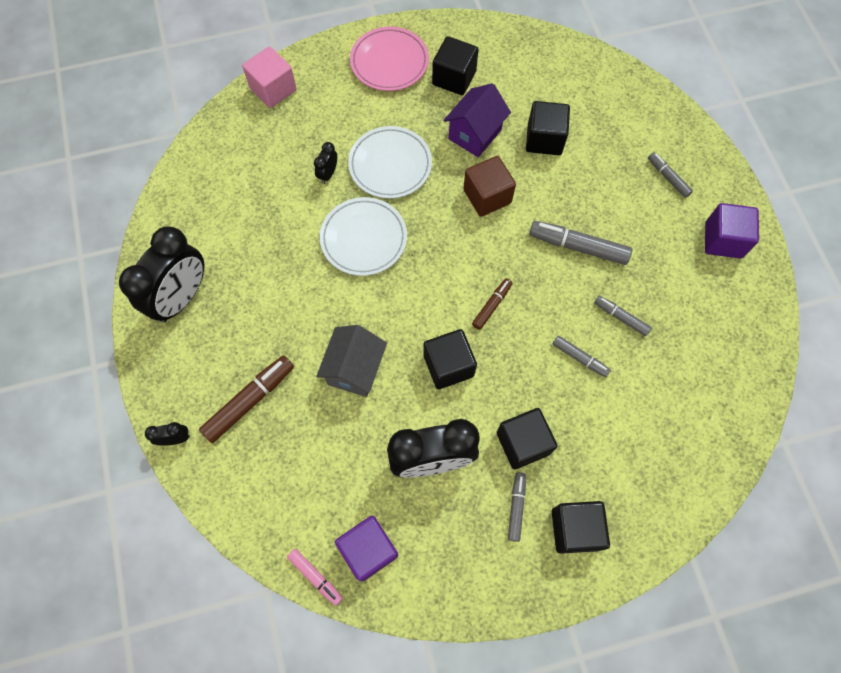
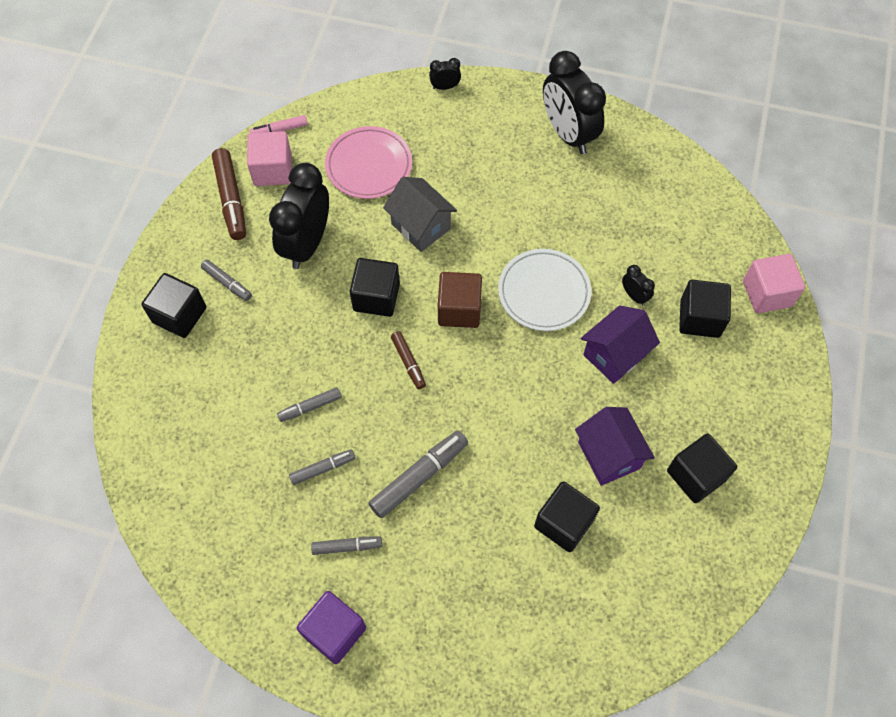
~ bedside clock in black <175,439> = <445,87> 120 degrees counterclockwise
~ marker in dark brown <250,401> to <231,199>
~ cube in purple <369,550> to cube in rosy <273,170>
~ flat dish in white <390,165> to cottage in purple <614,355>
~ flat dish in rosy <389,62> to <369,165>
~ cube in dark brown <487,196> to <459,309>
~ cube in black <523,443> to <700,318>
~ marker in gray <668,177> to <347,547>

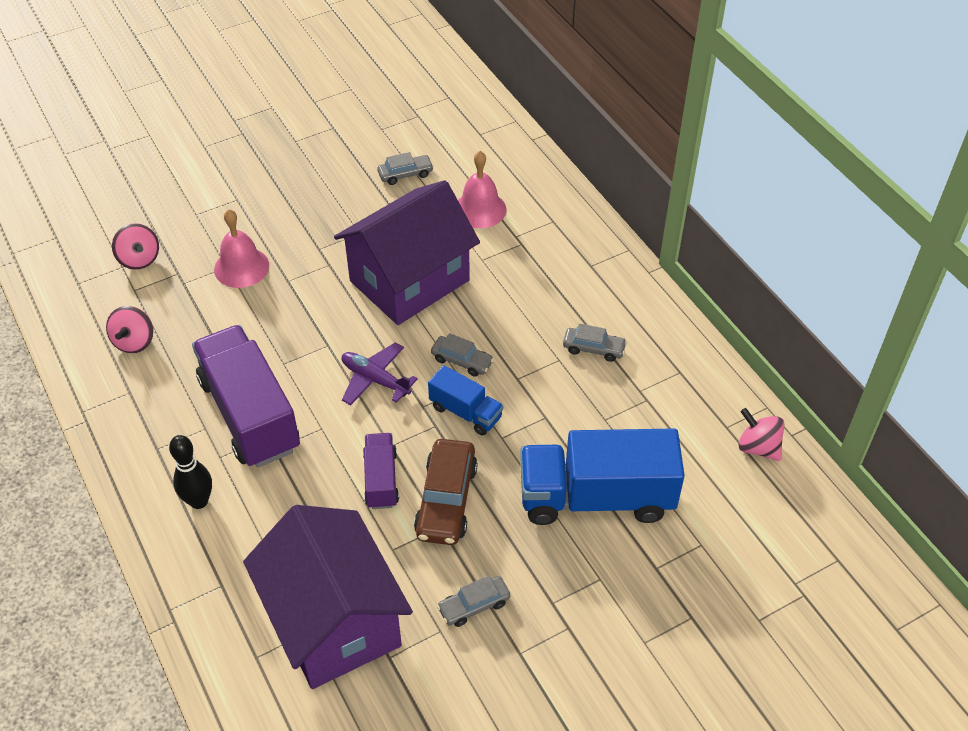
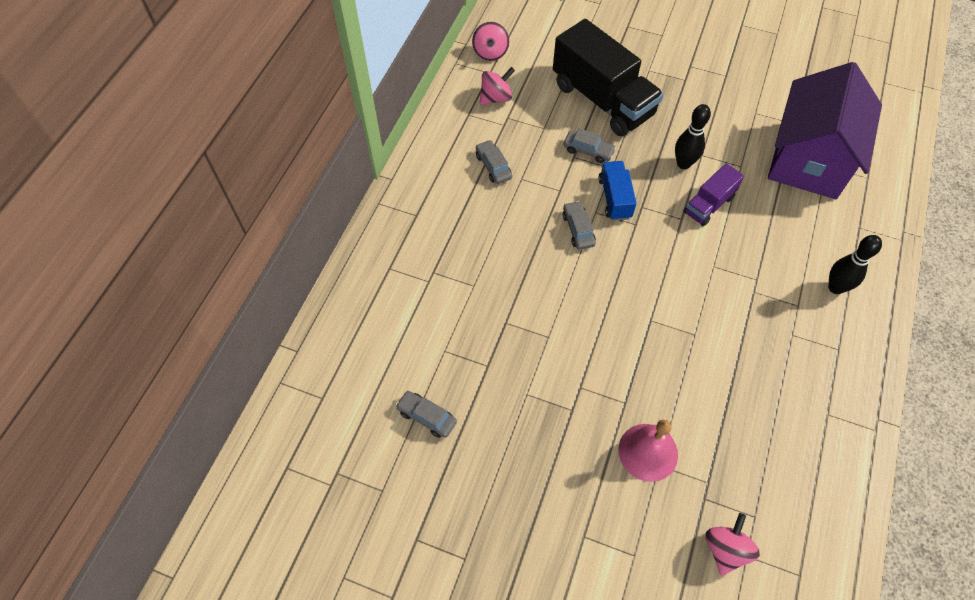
~ whirligig in rosy <134,342> to <496,98>
- truck in purple <250,414>
- cottage in purple <409,281>
- plane in purple <375,379>
~ automobile in dark brown <446,500> to bowling pin in black <683,164>
~ automobile in gray <474,605> to <588,151>
- hand bell in rosy <480,209>
~ truck in cobalt <596,497> to truck in black <602,100>

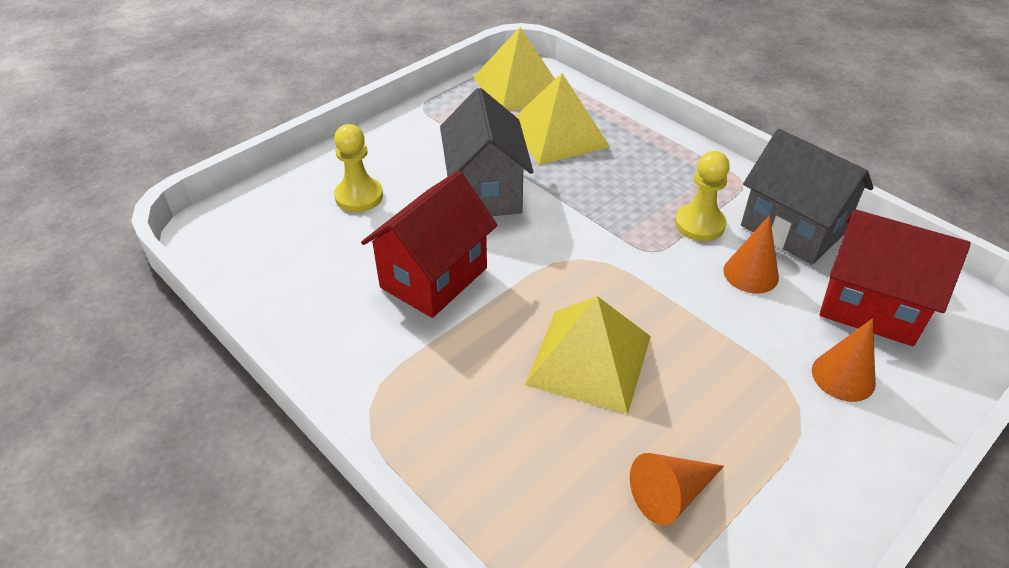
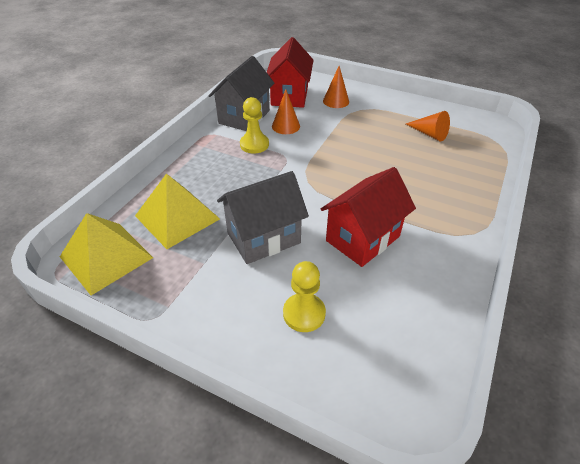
~ cottage in crimson <433,277> = <363,238> 60 degrees counterclockwise
- pyramid in golden <589,359>

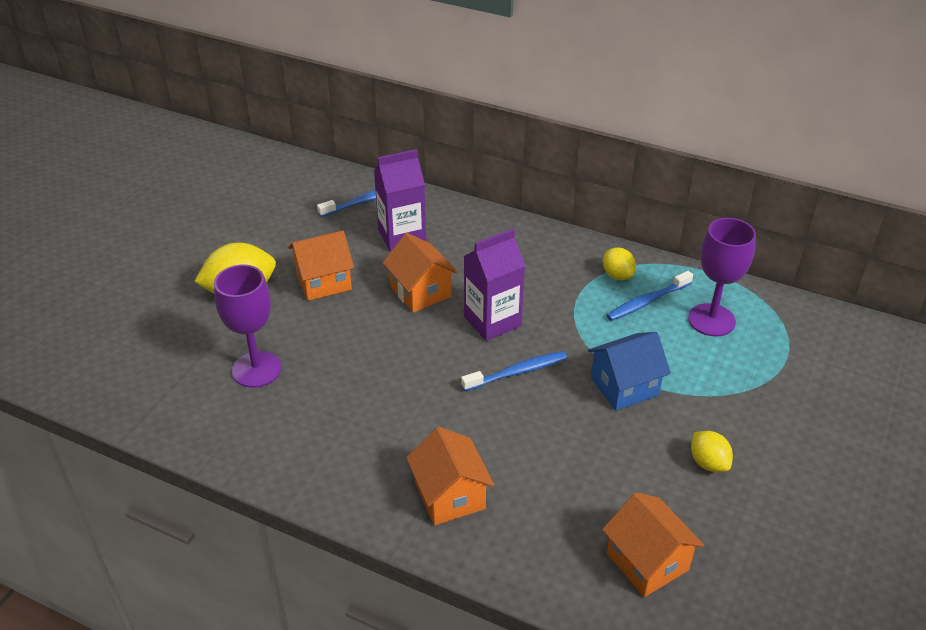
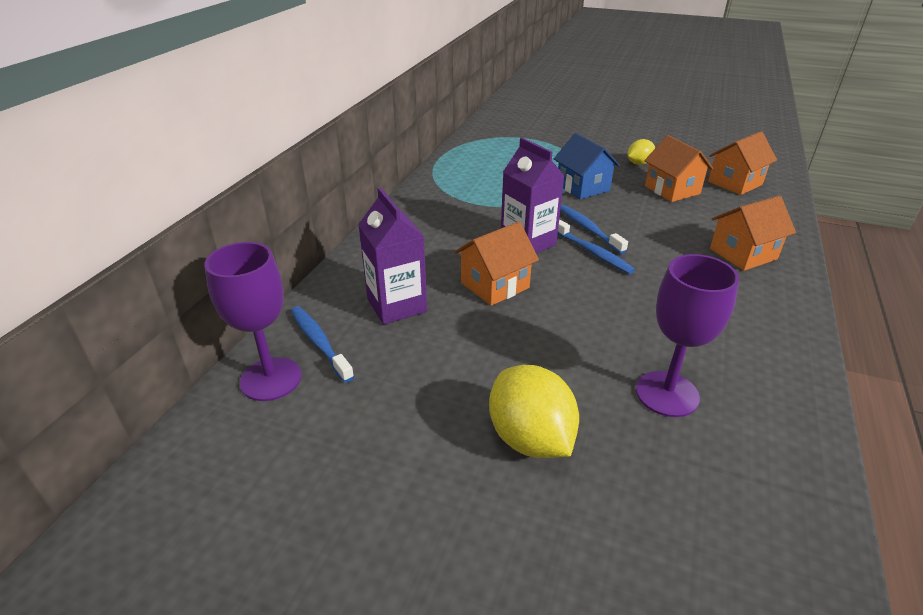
~ cottage in bright orange <323,282> to <672,190>
- toy lemon in golden <617,275>
~ dental brush in cobalt <647,302> to <592,252>
~ goblet in purple <711,320> to <271,379>

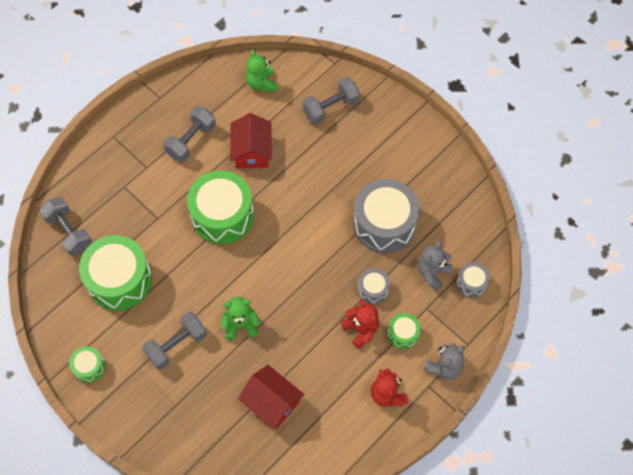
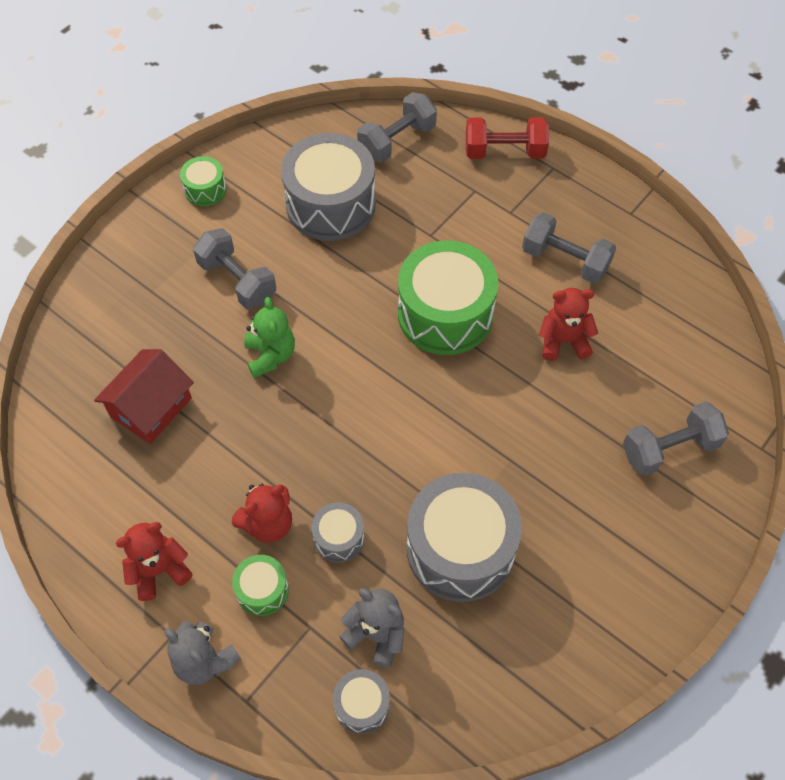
~ drum in green <119,280> to drum in gray <330,205>
~ cottage in crimson <252,151> to stuffed bear in crimson <563,341>
- stuffed bear in green <262,83>
~ hand weight in gray <331,108> = <669,449> 75 degrees counterclockwise
+ hand weight in crimson <504,152>

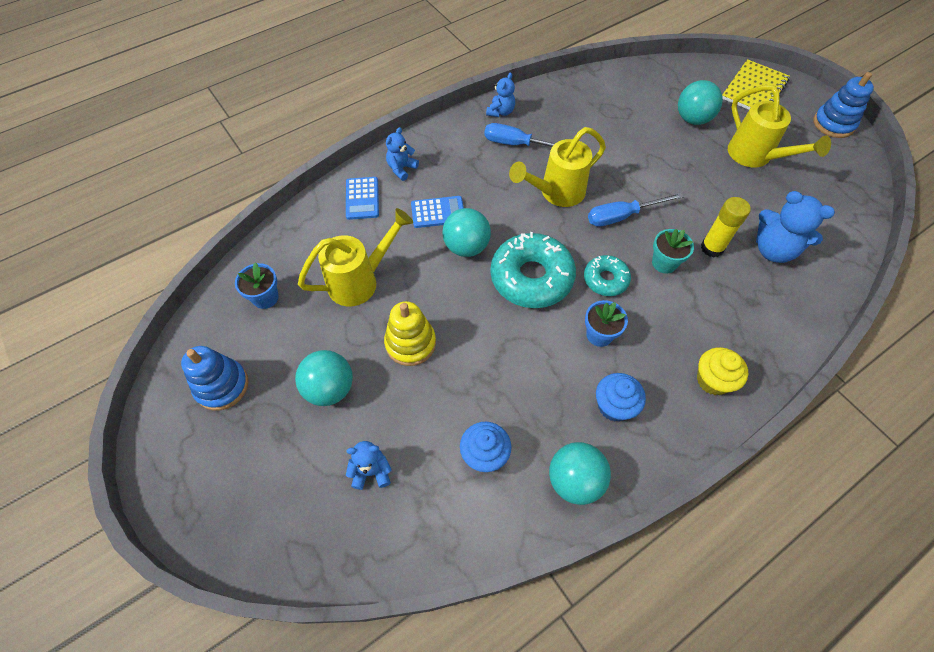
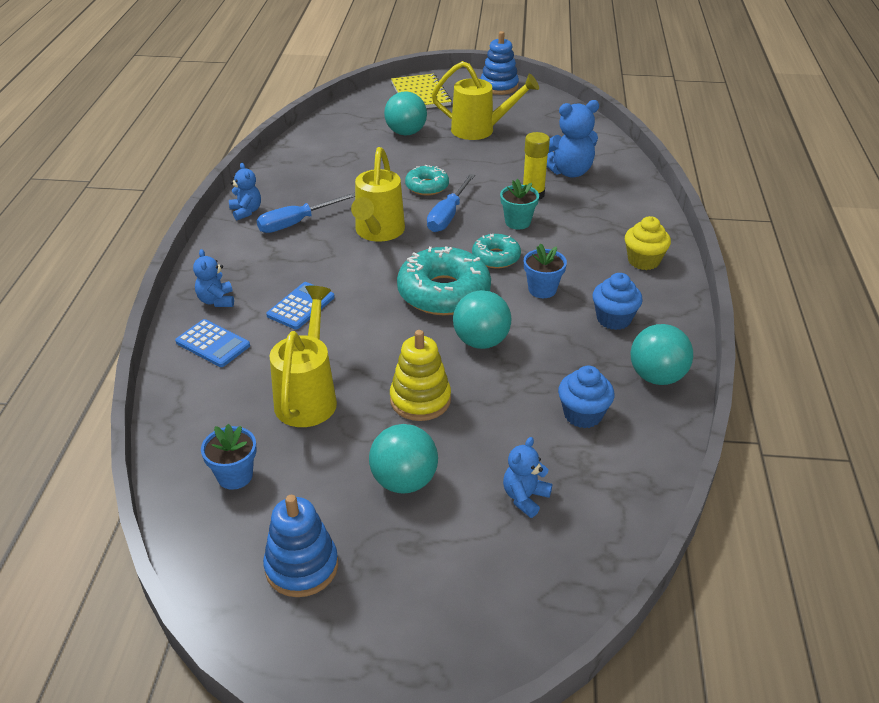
~ play ball in aqua <466,247> to <481,341>
+ donut in aqua <427,186>

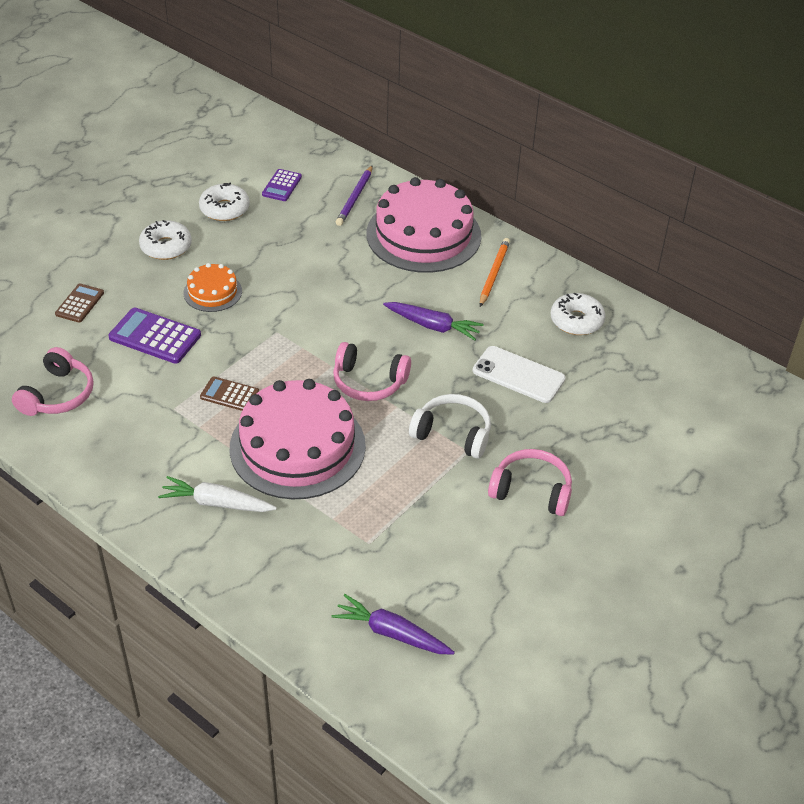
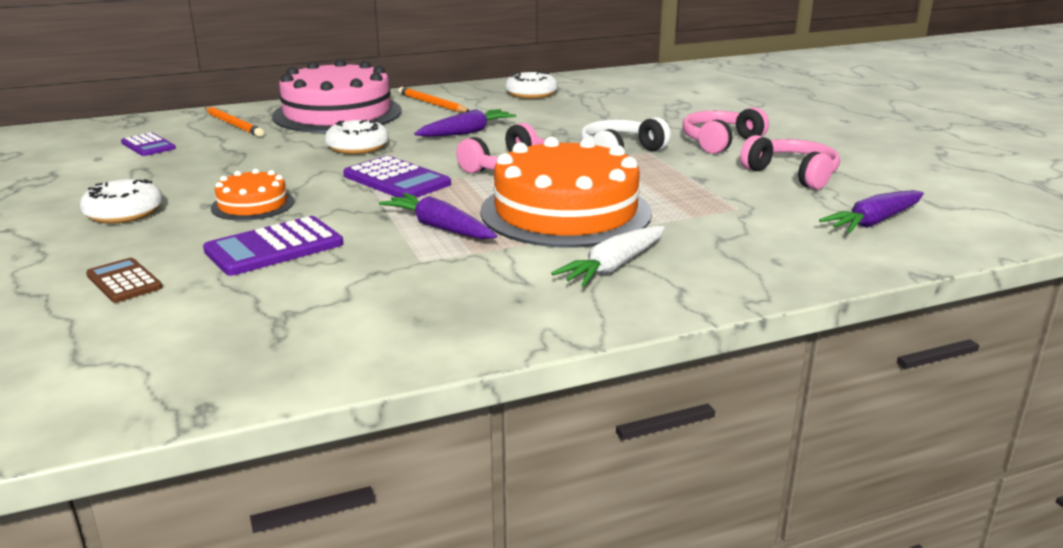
~ headphones in rosy <57,395> to <792,174>
~ donut in white <224,209> to <358,147>
~ adding machine in dark brown <229,394> to root vegetable in purple <439,227>
~ gateau in rosy <297,446> to gateau in bright orange <565,212>
~ lead pencil in purple <355,198> to lead pencil in bright orange <233,124>
- smartphone in white <518,375>
+ adding machine in purple <396,180>

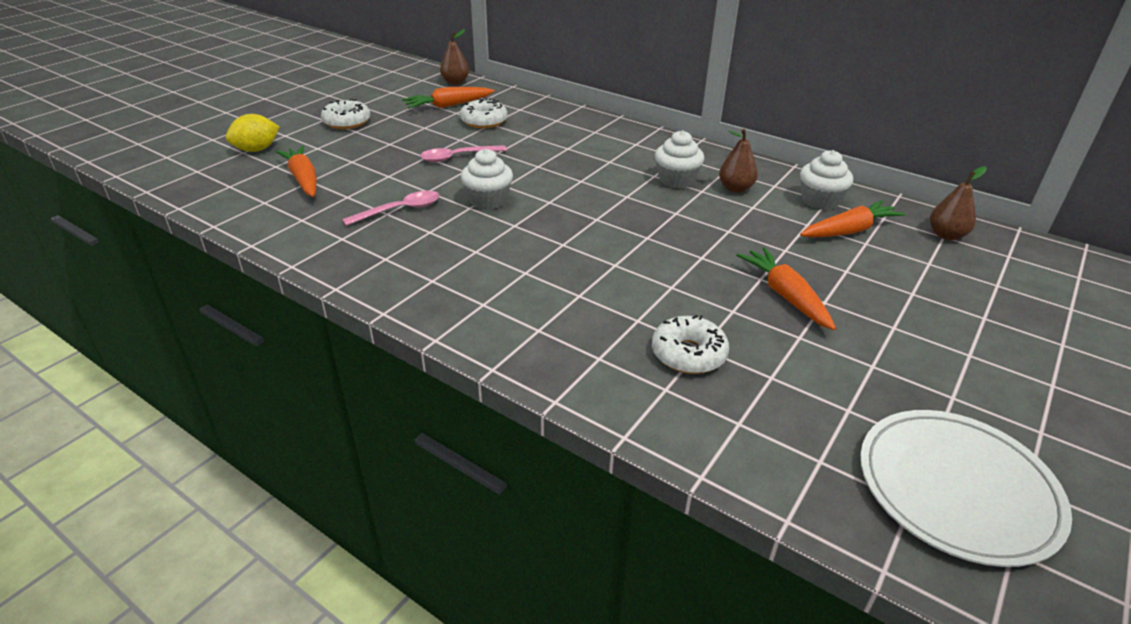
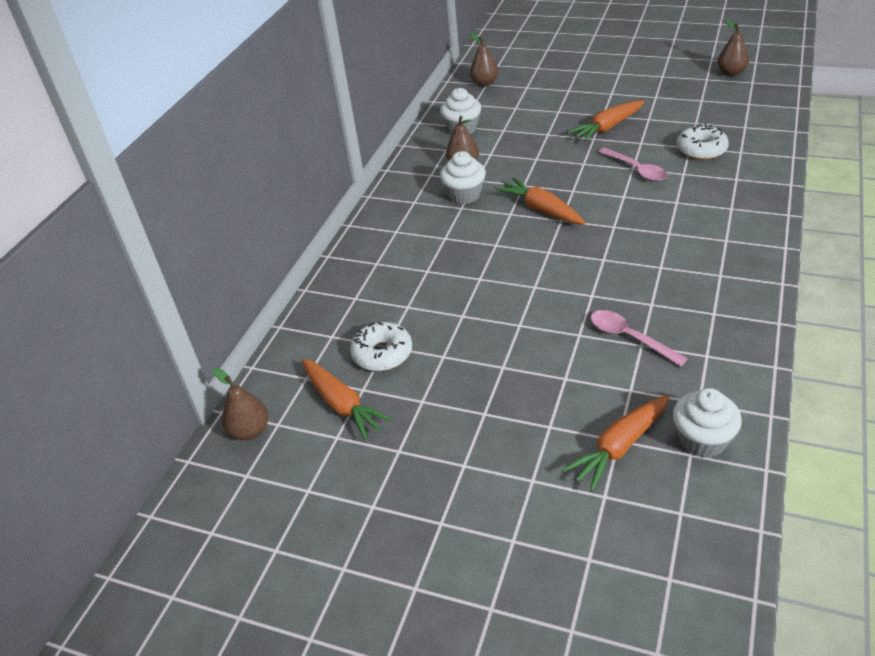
- toy lemon in golden <257,150>
- donut in white <347,122>
~ spoon in rosy <457,157> to <636,170>
~ fairy cake in white <488,200> to <702,439>
~ root vegetable in bright orange <848,231> to <542,210>
~ flat dish in white <957,488> to toy pear in dark brown <731,73>

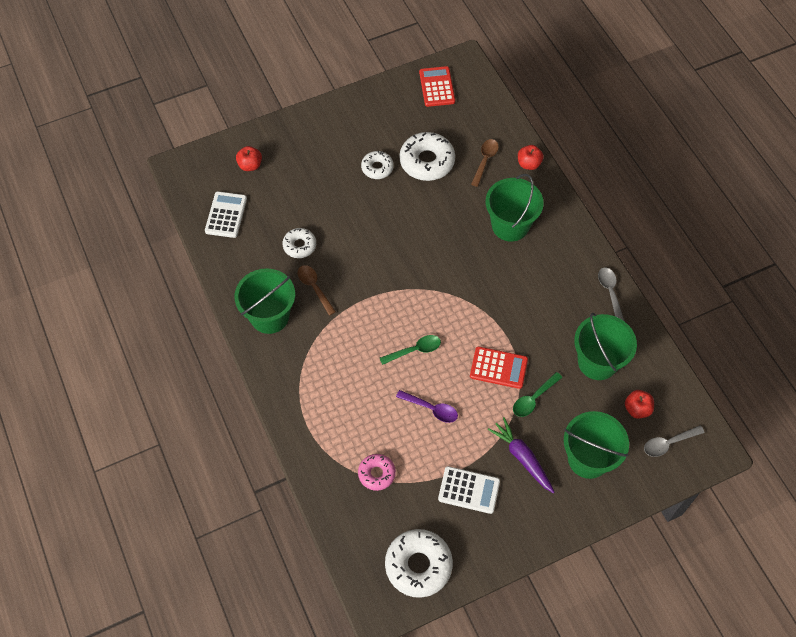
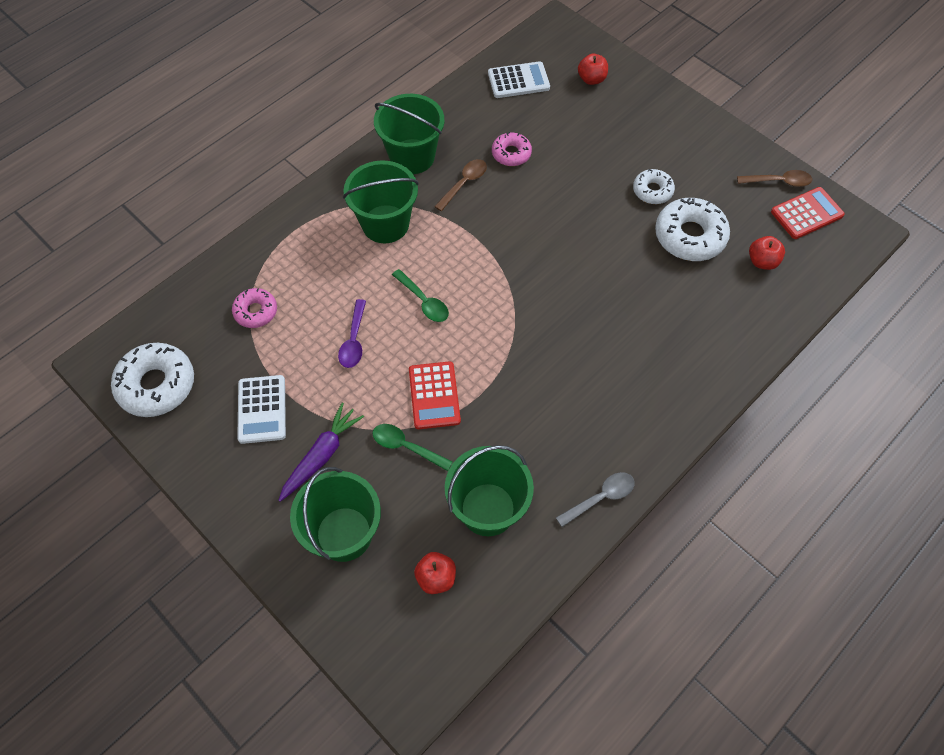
~ donut in white <299,246> to donut in rosy <511,154>
~ spoon in dark brown <485,160> to <778,181>
~ sand bucket in green <510,225> to <385,224>
~ apple fruit in crimson <529,164> to <762,261>
- spoon in gray <668,443>

